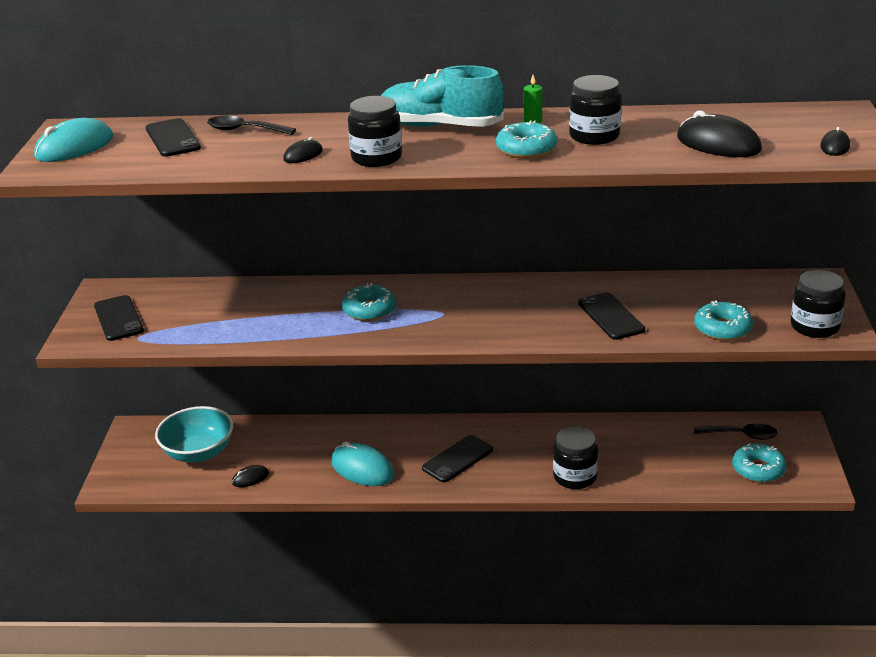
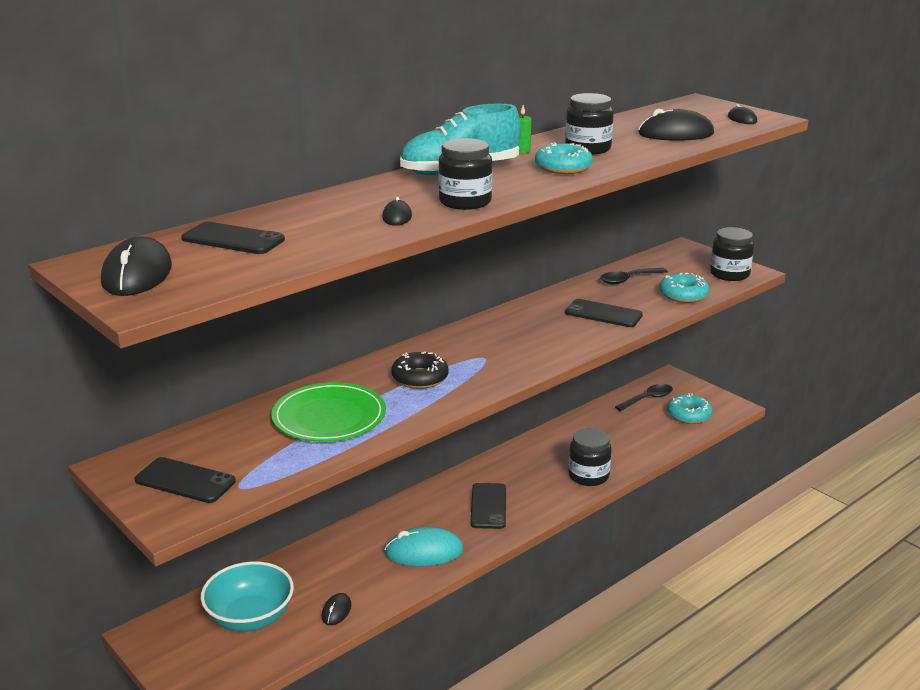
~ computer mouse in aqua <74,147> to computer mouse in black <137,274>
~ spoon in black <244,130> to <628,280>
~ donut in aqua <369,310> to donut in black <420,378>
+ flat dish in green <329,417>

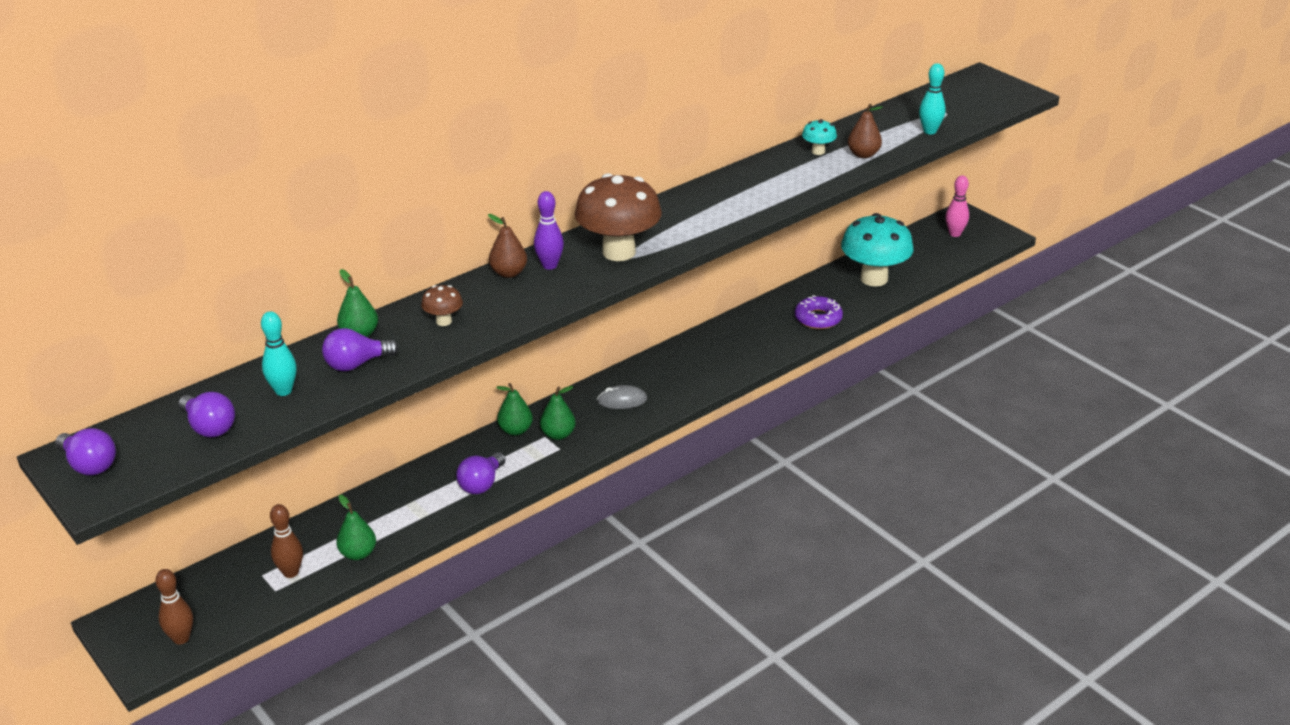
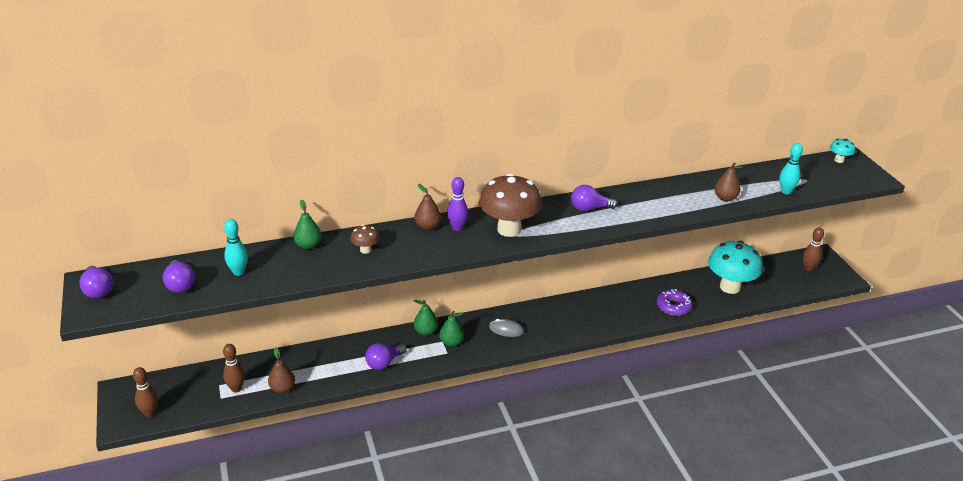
~ light bulb in purple <356,364> to <589,209>
~ toy pear in green <358,554> to toy pear in dark brown <282,388>
~ fungus in aqua <818,151> to <839,160>
~ bowling pin in rosy <955,234> to bowling pin in dark brown <808,268>

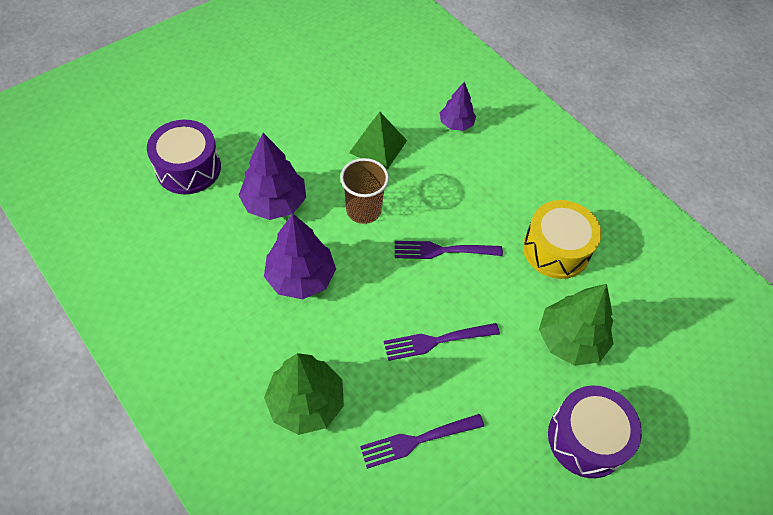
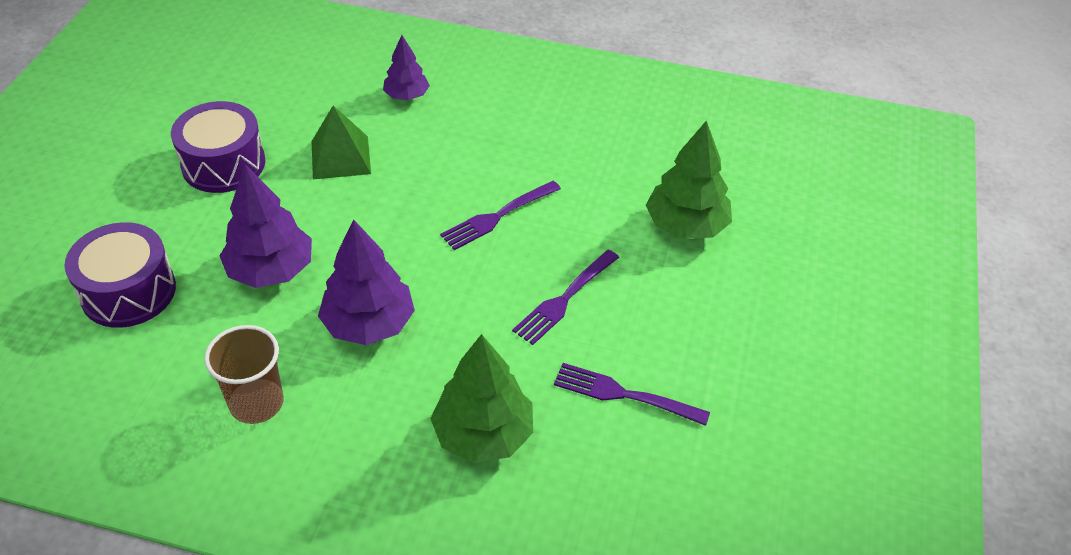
~ tumbler in dark brown <363,210> to <256,403>
~ fork in purple <418,440> = <625,395> 75 degrees clockwise
- drum in golden <556,249>
~ drum in purple <586,438> to <223,164>

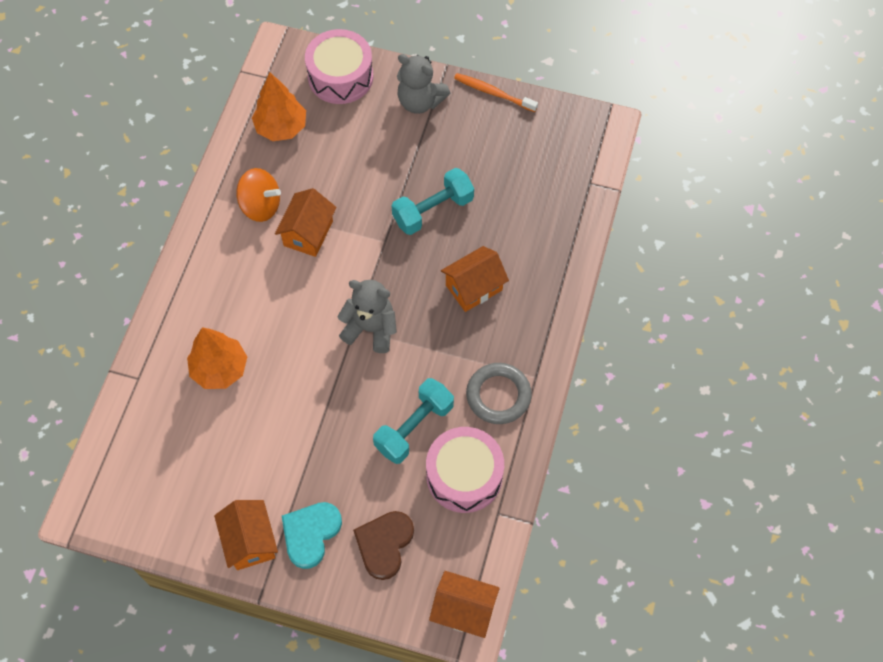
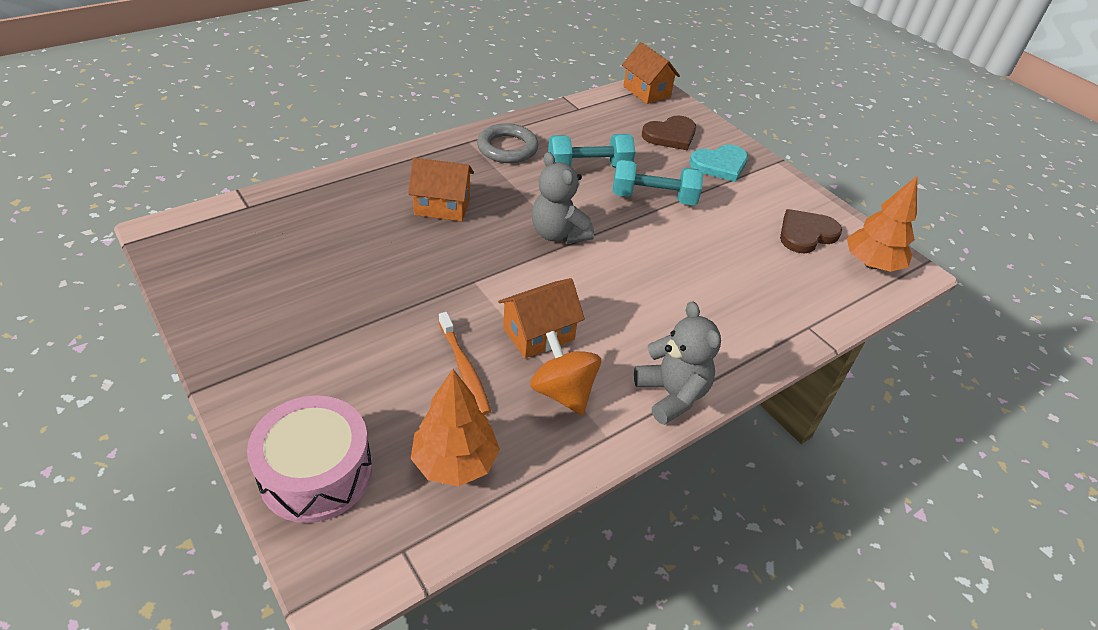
~ toy tree in bright orange <219,369> to <871,264>
- cottage in bright orange <250,541>
~ hand weight in aqua <433,210> to <653,198>
~ stuffed bear in gray <420,101> to <671,395>
- drum in rosy <464,475>
~ dental brush in bright orange <493,93> to <464,368>
+ love heart in dark brown <806,234>

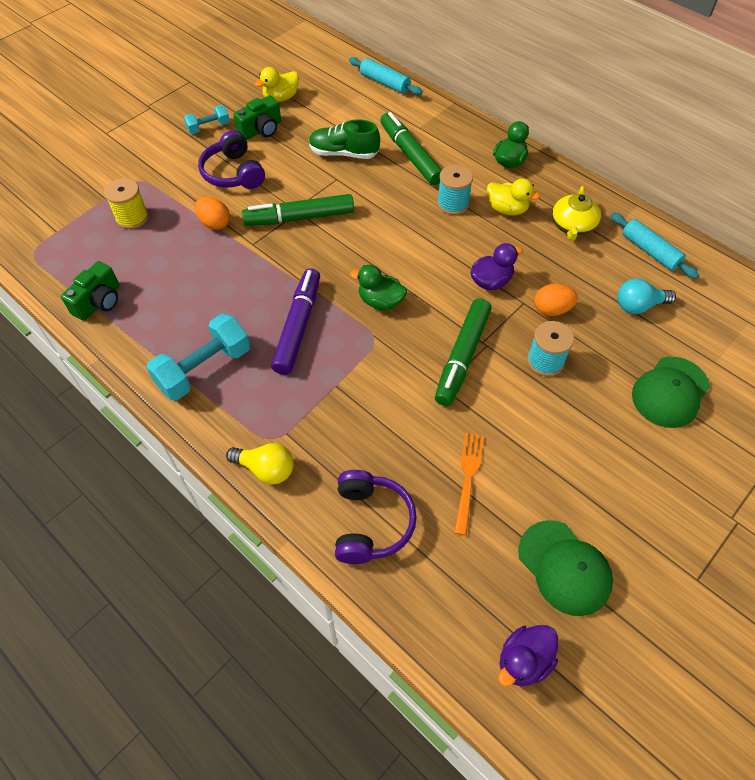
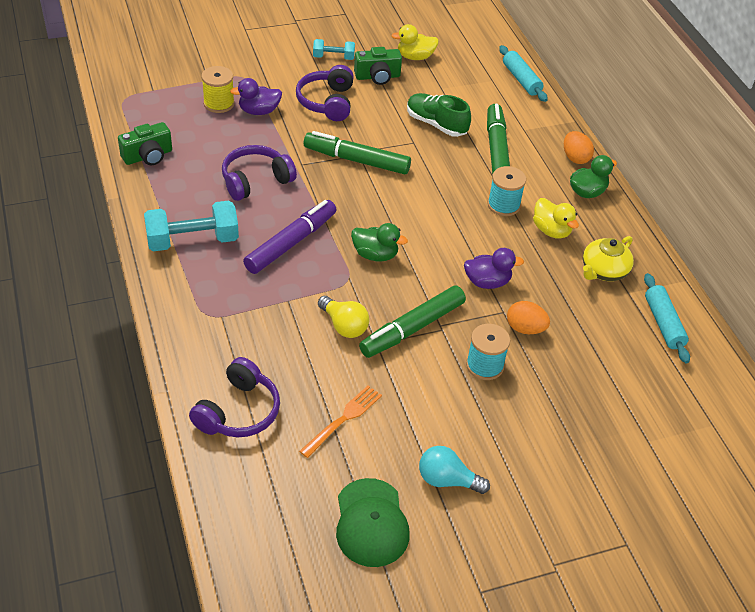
~ egg in bright orange <215,223> to <575,158>
~ light bulb in golden <266,469> to <344,326>
~ duck in green <380,301> = <375,255> 150 degrees clockwise
~ duck in purple <523,661> to <259,111>
~ light bulb in aqua <638,306> to <447,480>
- peaked cap in green <670,392>
+ headphones in purple <255,180>

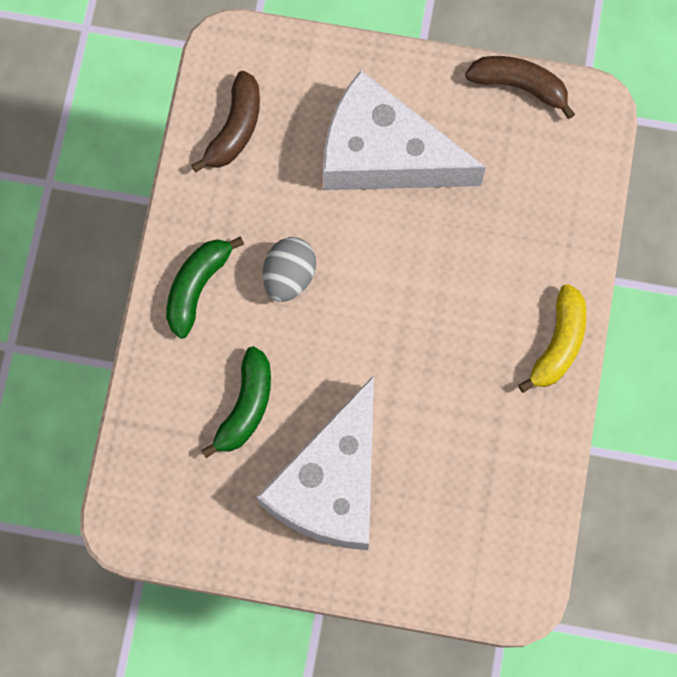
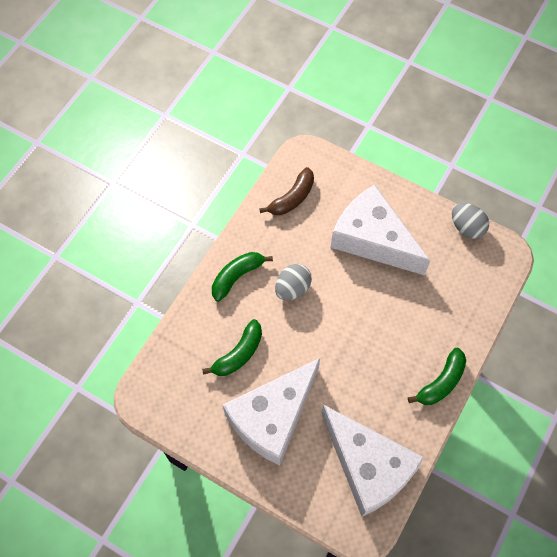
~ banana fruit in dark brown <519,86> to egg in gray <466,227>
~ banana fruit in golden <558,344> to banana fruit in green <441,382>
+ cheese in white <368,466>

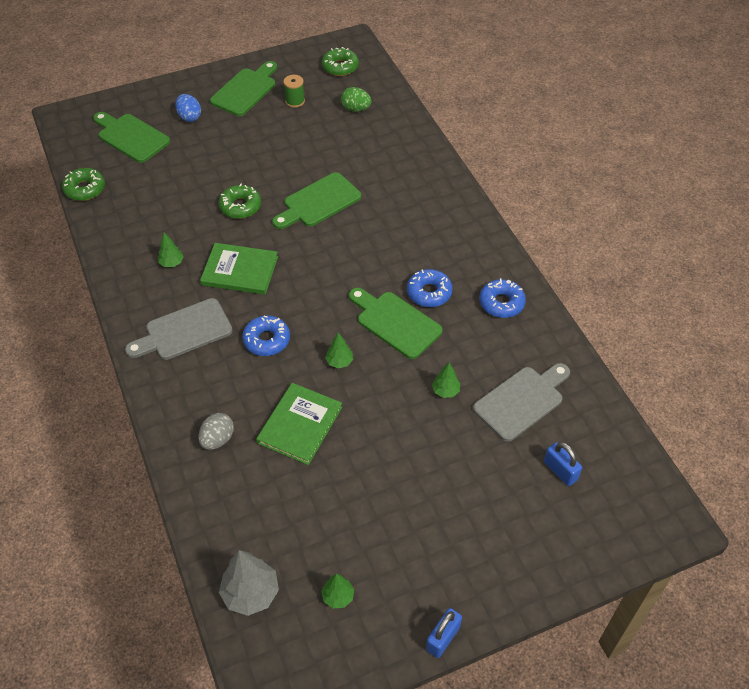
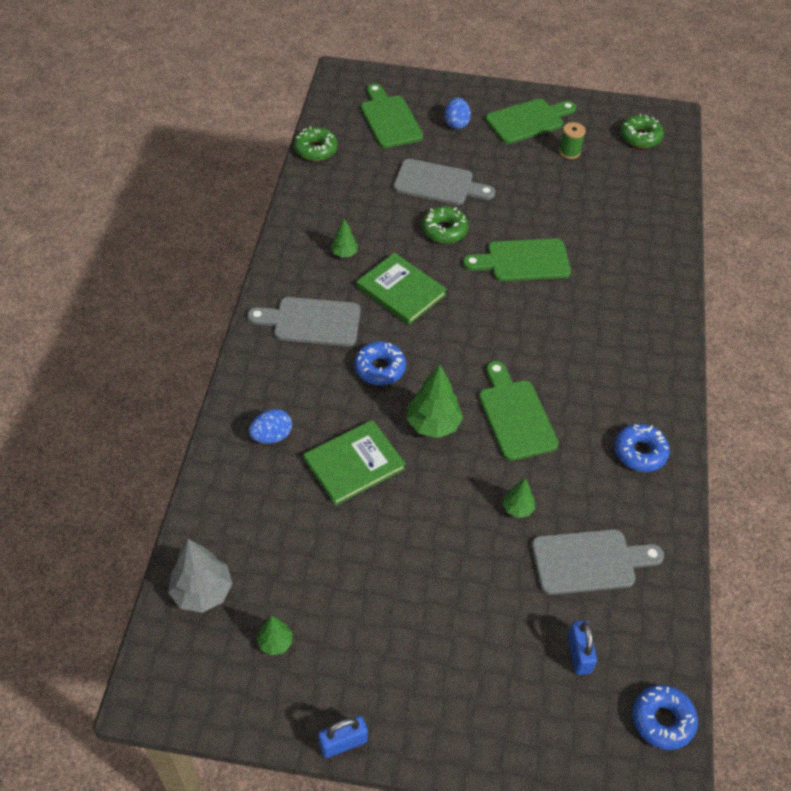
~ egg in gray <217,439> to egg in cobalt <271,436>
~ toy tree in green <339,362> = <433,424> x1.79
- egg in green <356,109>
~ donut in cobalt <429,292> to <662,720>
+ cutting board in gray <438,183>

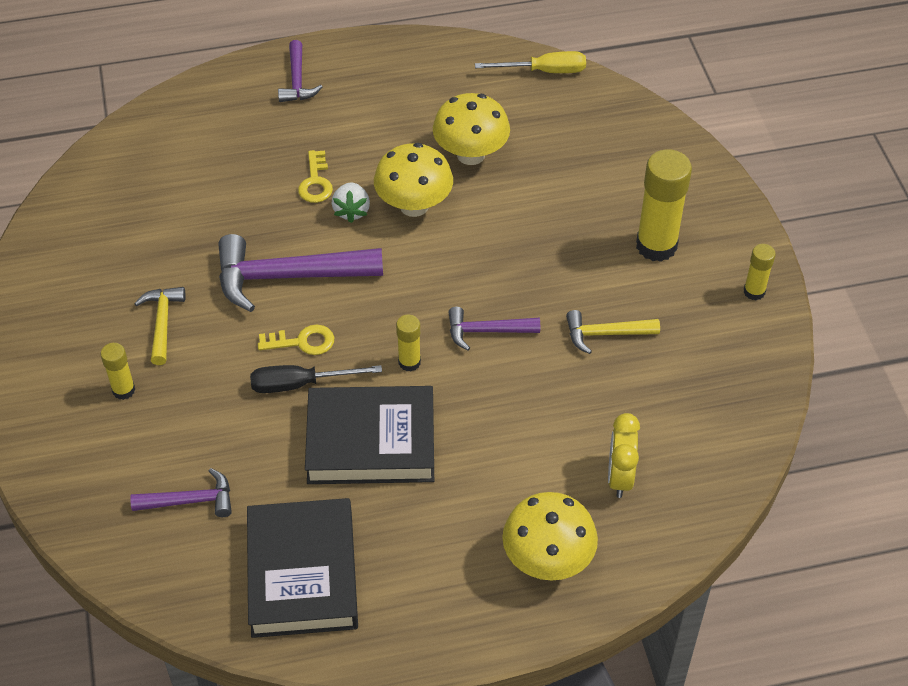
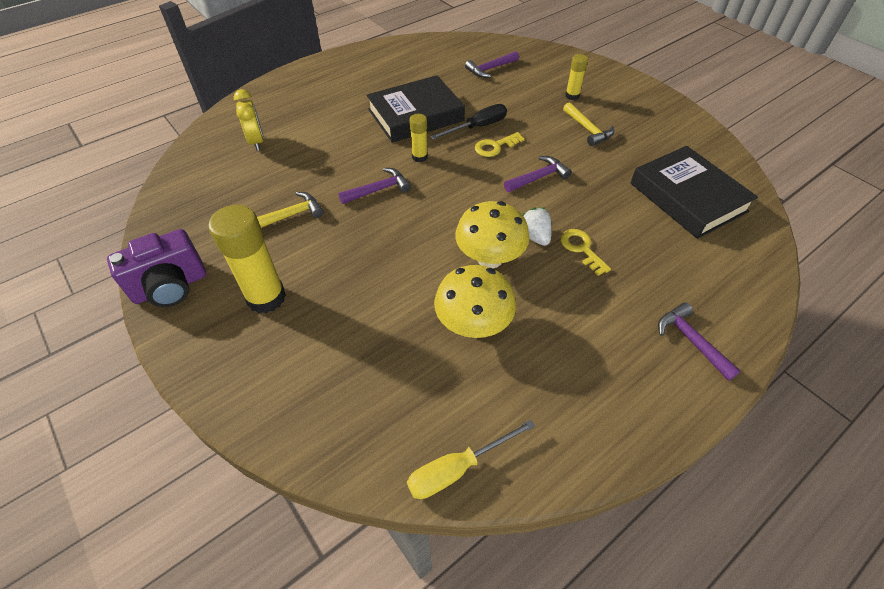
~ carpenter's hammer in purple <287,277> = <538,177> x0.54
~ hardcover in black <302,573> to <688,197>
- fungus in golden <547,560>
~ glue in golden <754,292> to photo camera in purple <171,287>

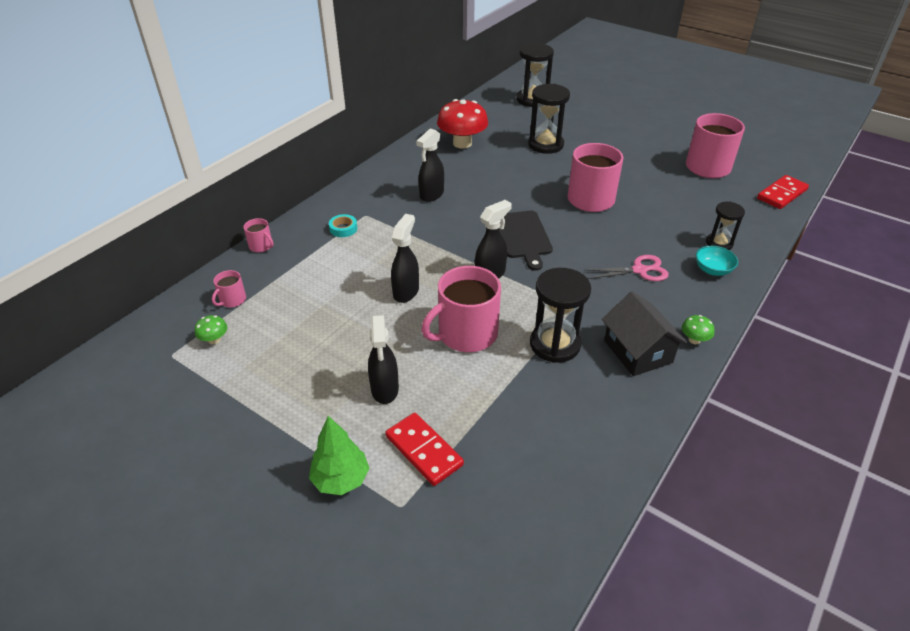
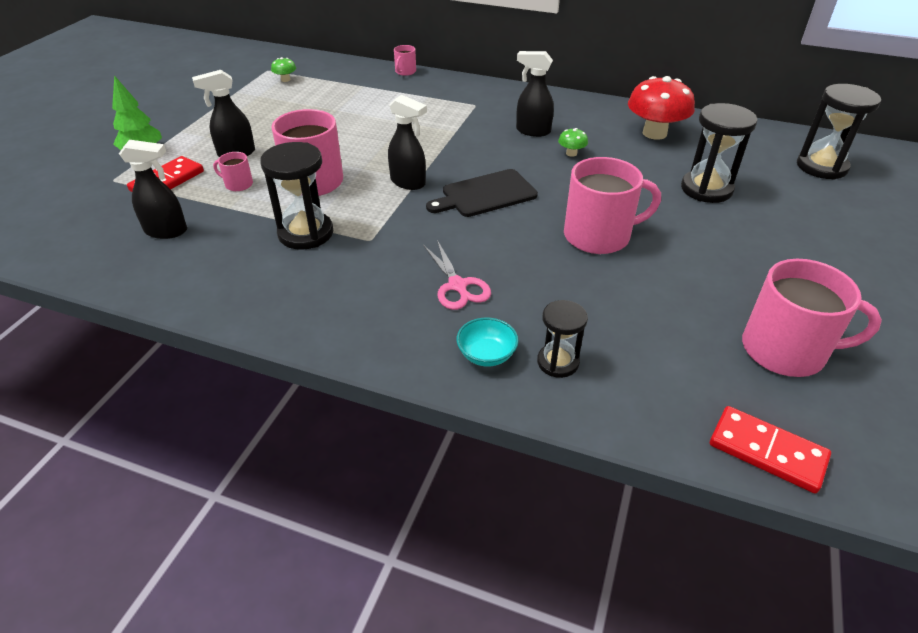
~ tea mug in rosy <232,300> to <238,184>
- tape in aqua <343,229>
~ spray cleaner in black <406,292> to <167,231>
- cottage in black <637,351>
~ fungus in green <694,340> to <571,153>

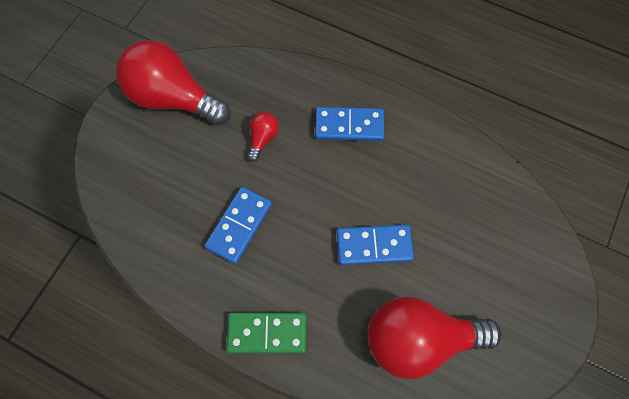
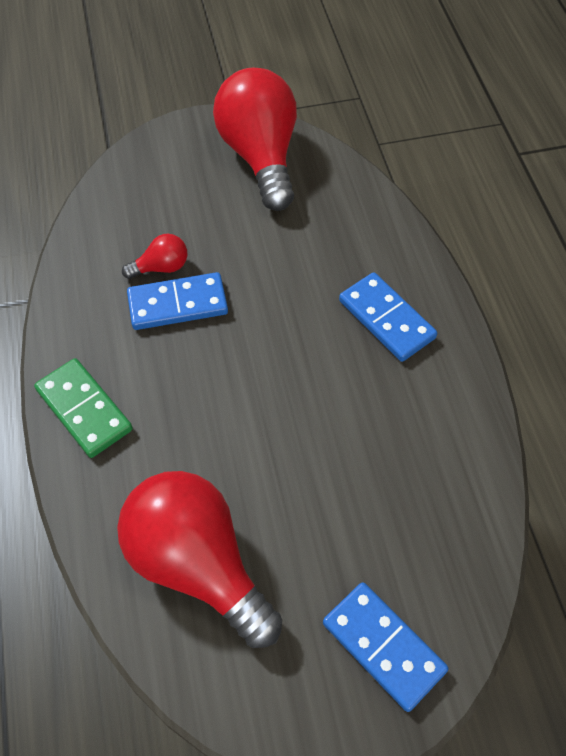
~ light bulb in crimson <263,138> to <161,267>
~ domino piece in cobalt <374,245> to <383,646>

